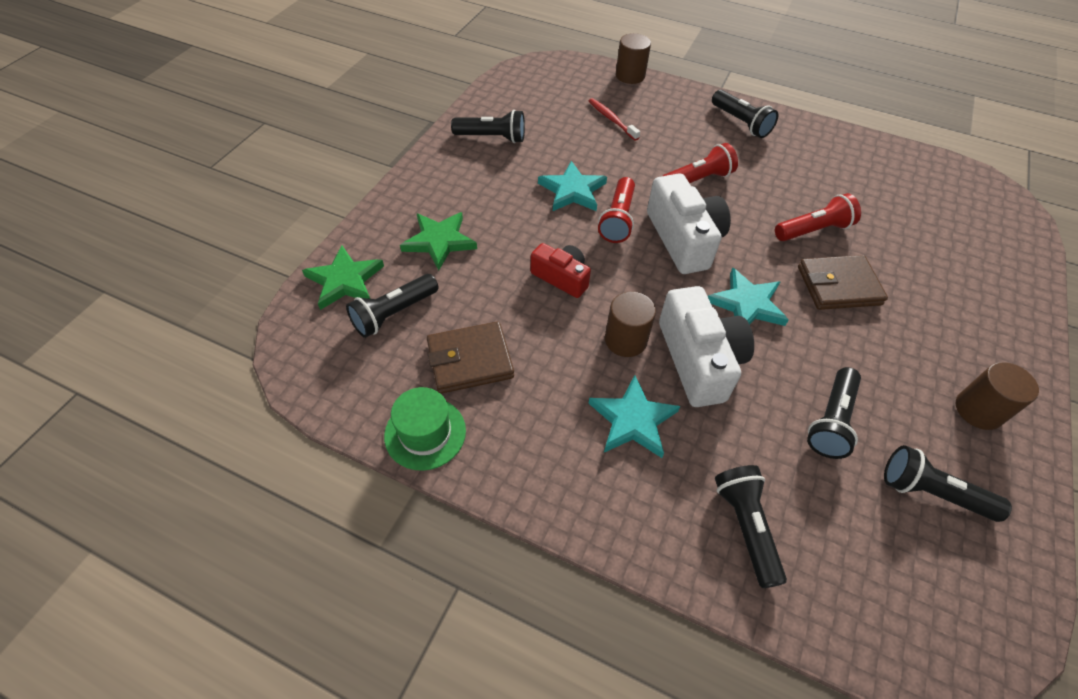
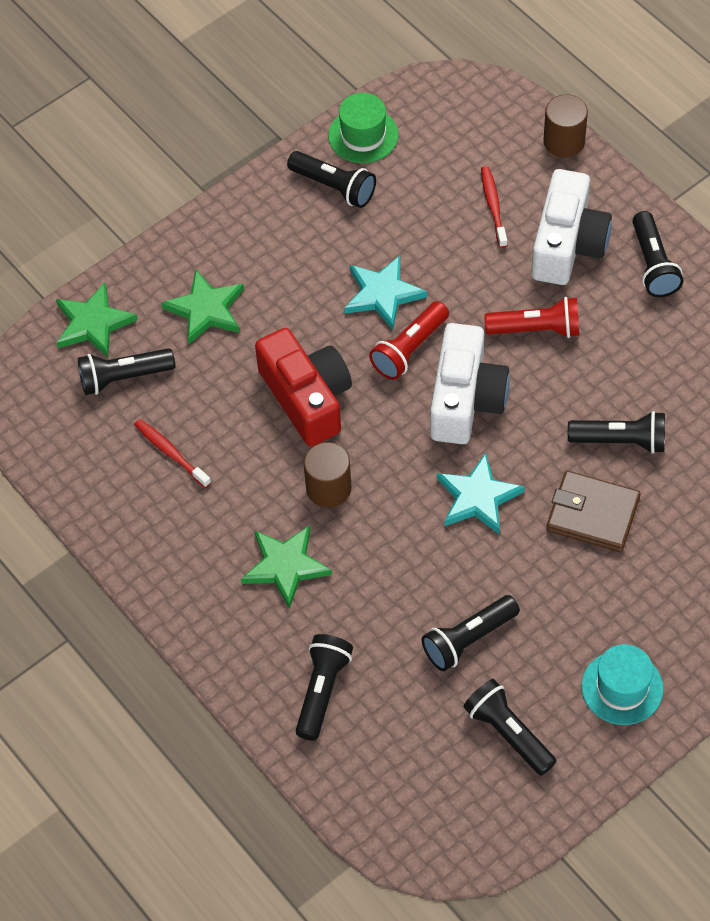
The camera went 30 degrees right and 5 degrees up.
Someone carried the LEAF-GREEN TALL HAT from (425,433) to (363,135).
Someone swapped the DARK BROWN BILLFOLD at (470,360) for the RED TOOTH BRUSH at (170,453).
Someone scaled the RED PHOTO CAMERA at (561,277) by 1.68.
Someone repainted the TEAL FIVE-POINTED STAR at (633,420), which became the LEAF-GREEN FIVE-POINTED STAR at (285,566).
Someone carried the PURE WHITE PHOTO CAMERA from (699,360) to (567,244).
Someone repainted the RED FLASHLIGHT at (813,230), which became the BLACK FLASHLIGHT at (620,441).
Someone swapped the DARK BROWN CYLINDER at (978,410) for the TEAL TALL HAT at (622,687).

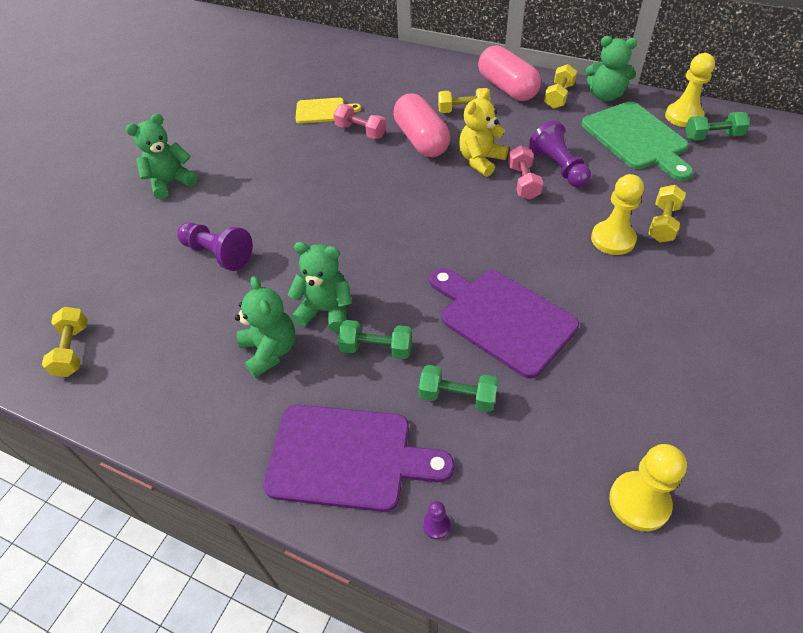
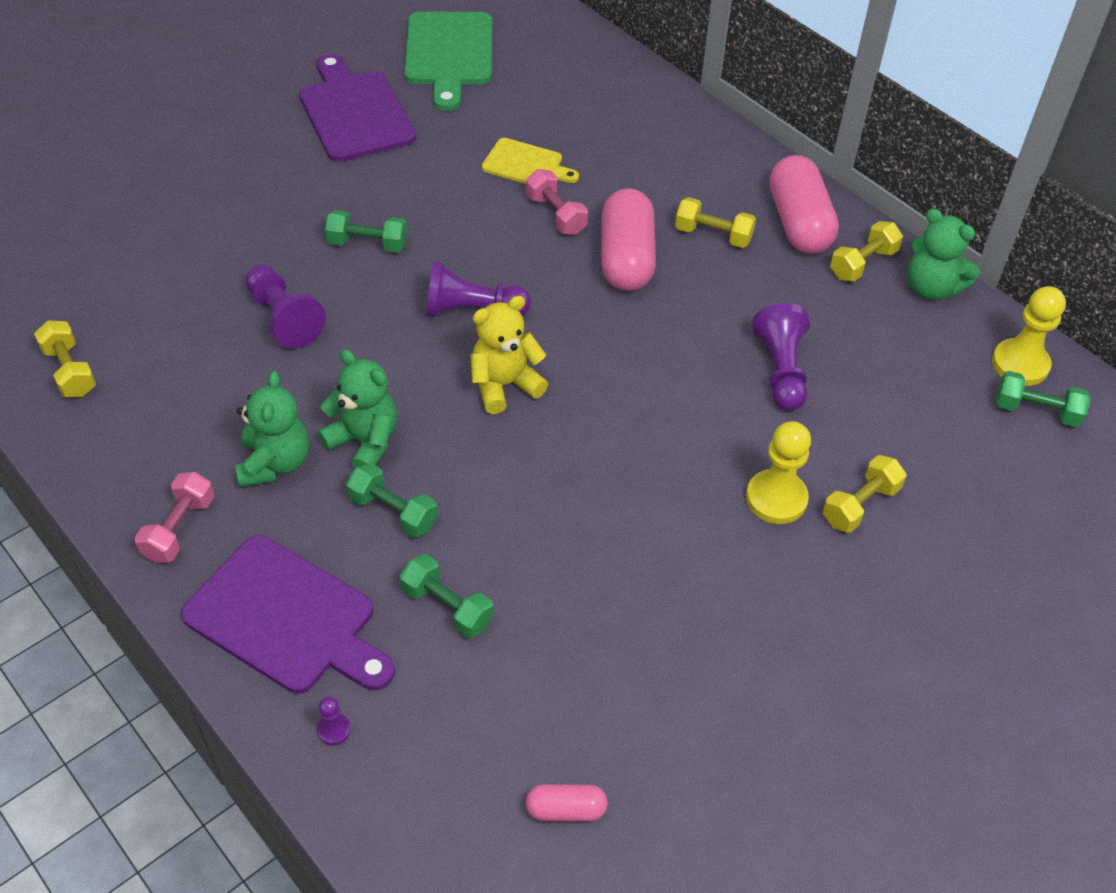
The camera went 20 degrees right and 0 degrees up.
Someone rotated the YELLOW HAND WEIGHT at (73,350) by 45 degrees counterclockwise.
Someone took away the LEAF-GREEN STUFFED BEAR at (171,182).
Someone carried the ROYAL PURPLE BREAD BOARD from (502,318) to (354,113).
Someone carried the YELLOW STUFFED BEAR from (481,161) to (504,385).
Someone carried the ROSE-PINK HAND WEIGHT from (523,182) to (179,529).
Someone carried the LEAF-GREEN BREAD BOARD from (637,139) to (449,54).
Someone swapped the YELLOW GAME PAWN at (639,502) for the ROSE-PINK CAPSULE at (566,809).
Someone put down the LEAF-GREEN HAND WEIGHT at (367,244).
Someone put down the ROYAL PURPLE GAME PAWN at (472,310).

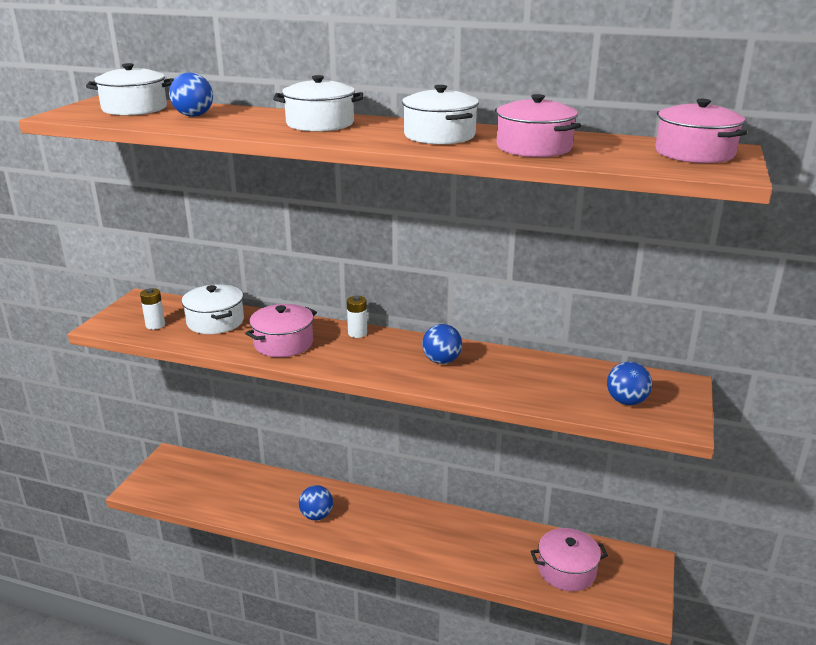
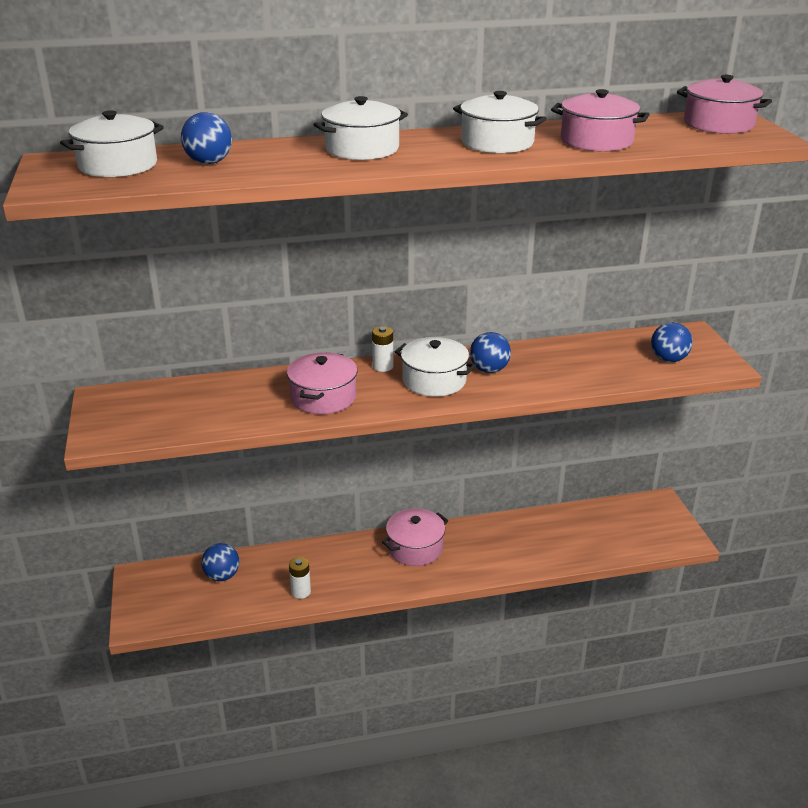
The camera went 30 degrees left and 5 degrees up.
Someone carried the PURE WHITE AA BATTERY from (155,325) to (301,592).
Someone carried the PURE WHITE STOCKPOT from (215,322) to (434,380).
Someone carried the ROYAL BLUE PLAY BALL from (316,515) to (222,576).
Someone carried the ROSE-PINK STOCKPOT from (566,570) to (415,548).

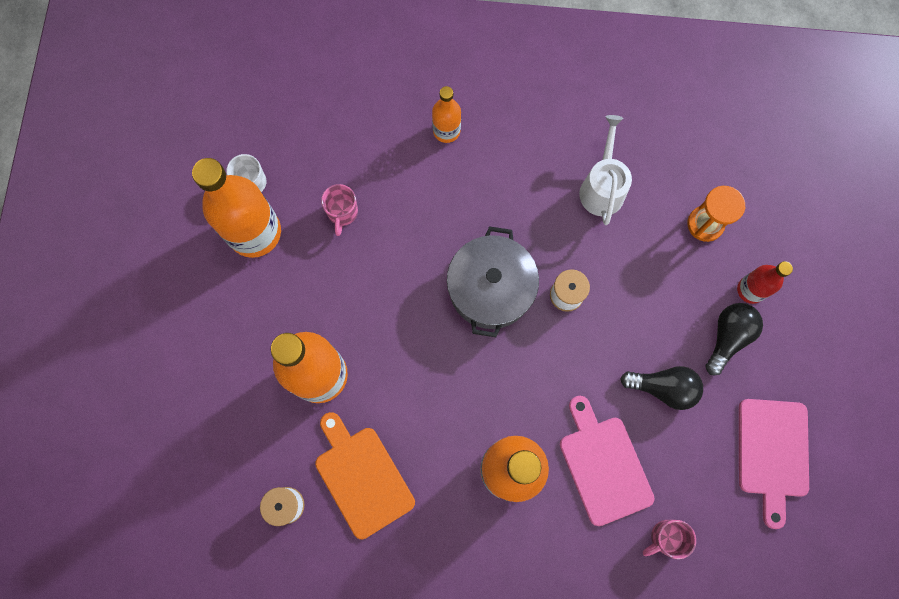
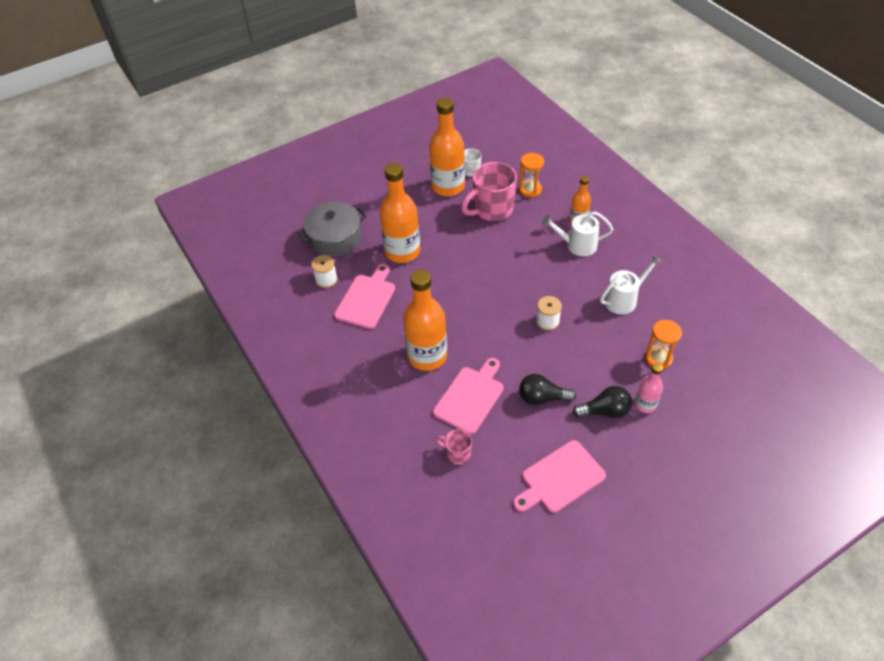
The camera went 55 degrees right and 25 degrees down.
Someone repainted the ORANGE-COLOURED BREAD BOARD at (362,477), which became the ROSE-PINK BREAD BOARD at (366,299).
Someone scaled the ROSE-PINK COFFEE MUG at (342,213) by 2.01.
Someone carried the GREY STOCKPOT from (491,288) to (335,238).
Someone rotated the BLACK BULB at (663,388) by 120 degrees clockwise.
Someone repainted the RED DRINK BOTTLE at (750,290), which became the ROSE-PINK DRINK BOTTLE at (645,404).
Someone put down the ORANGE-COLOURED SAND TIMER at (530,190).
Someone put down the PURE WHITE WATERING CAN at (577,245).

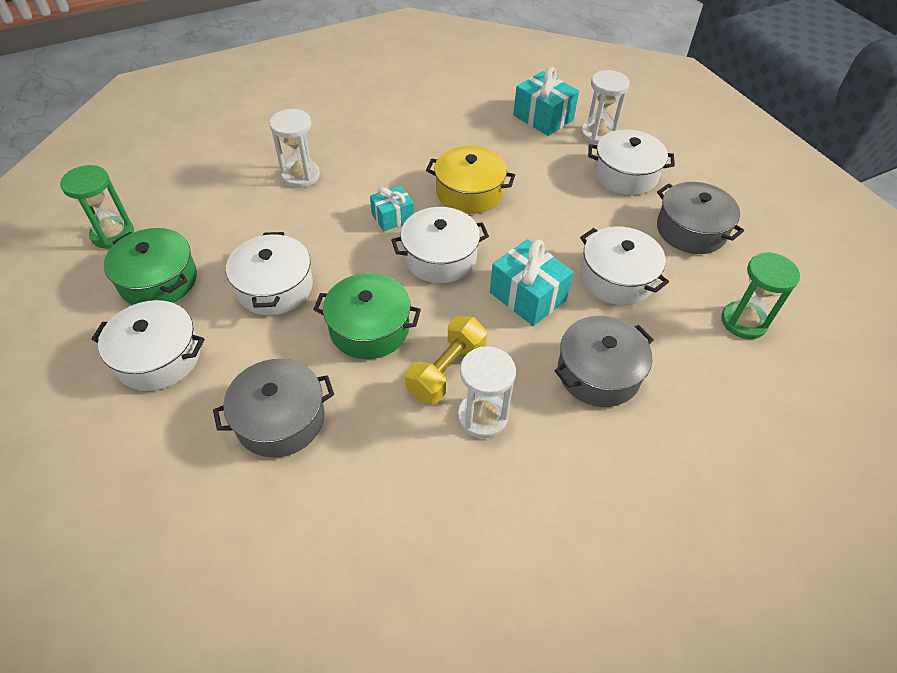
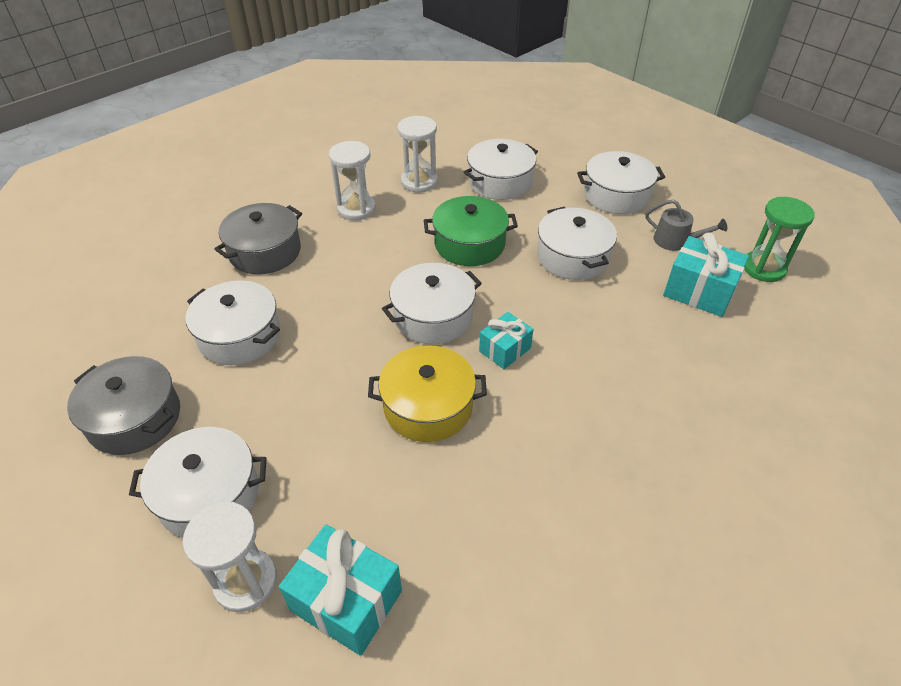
The camera went 165 degrees right and 5 degrees down.
Someone swapped the LEAF-GREEN STOCKPOT at (158,280) for the GREY WATERING CAN at (675,241).
Someone repainted the GREY STOCKPOT at (280,419), which became the PURE WHITE STOCKPOT at (500,182).
Someone carried the PURE WHITE SAND TIMER from (301,176) to (419,182).
Someone took away the YELLOW HAND WEIGHT at (446,371).
Someone carried the TEAL GIFT from (527,296) to (699,291).
Someone took away the LEAF-GREEN SAND TIMER at (743,322).

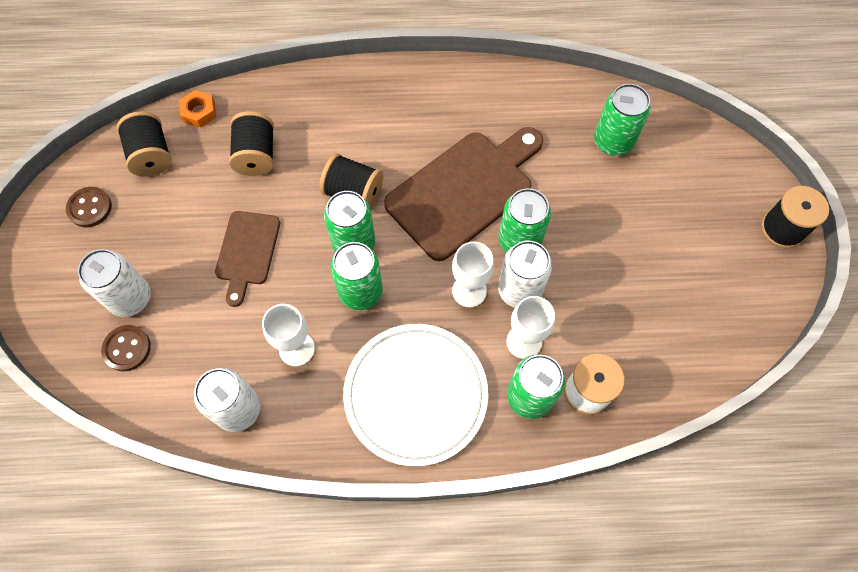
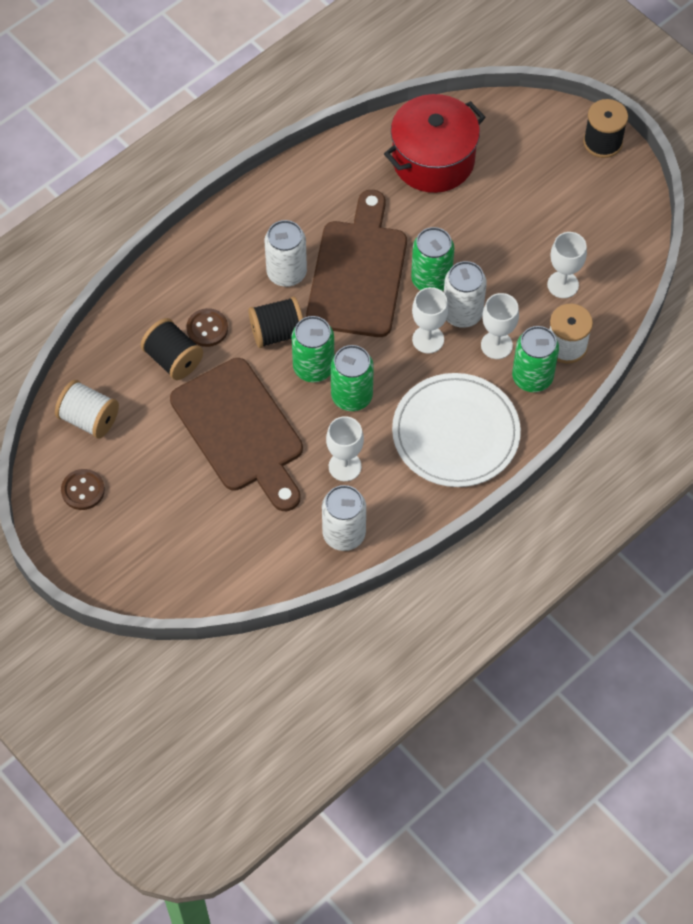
The camera went 40 degrees left and 5 degrees down.
Someone carried the PURE WHITE CAN from (130,298) to (286,273).
Someone carried the DARK BROWN BUTTON from (127,349) to (207,328).
Someone repainted the BLACK SPOOL at (151,155), which became the PURE WHITE SPOOL at (89,419).
Someone took away the ORANGE-COLOURED HEXAGON NUT at (199,112).
Someone scaled the DARK BROWN BREAD BOARD at (247,252) by 1.79.
Someone swapped the LEAF-GREEN CAN at (613,142) for the RED STOCKPOT at (433,160).
Someone put down the PURE WHITE GOBLET at (563,285).

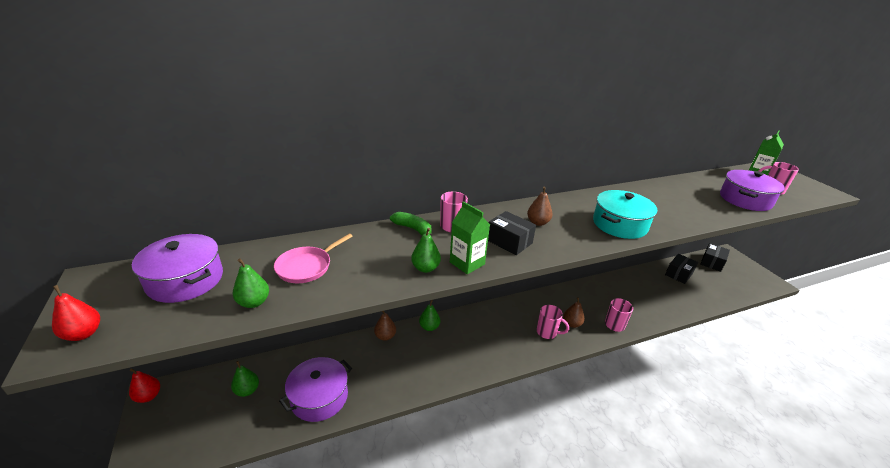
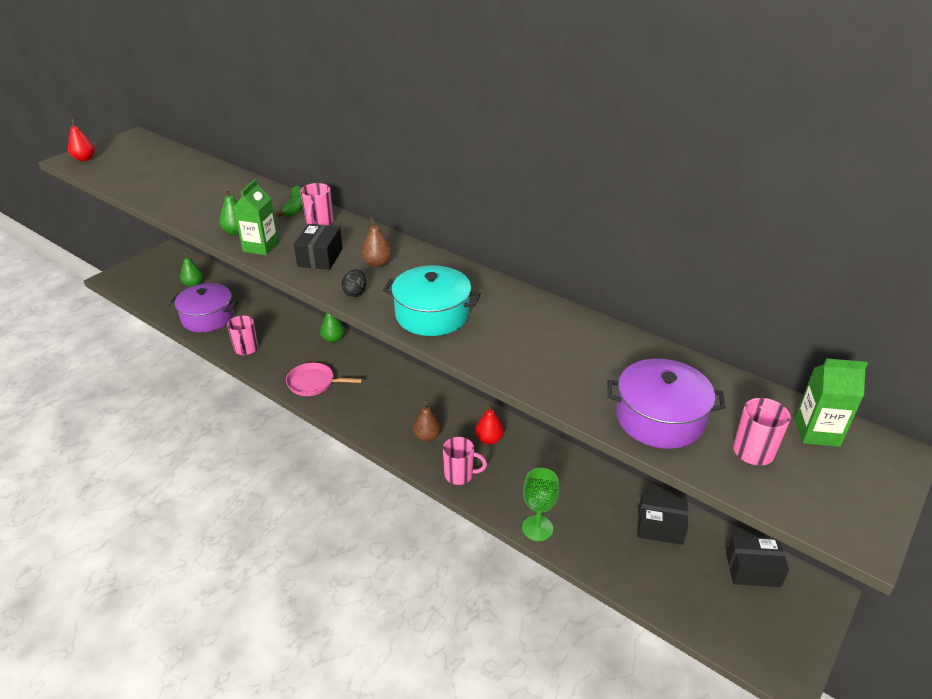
The camera went 60 degrees right and 5 degrees up.
Someone carried the RED PEAR FRUIT from (148,396) to (489,439).
Someone took away the ROYAL PURPLE STOCKPOT at (185,280).
Someone took away the LEAF-GREEN PEAR FRUIT at (254,302).
Someone carried the ROSE-PINK SKILLET from (306,267) to (314,383).
Someone took away the DARK BROWN PEAR FRUIT at (385,336).
Someone carried the ROSE-PINK COFFEE MUG from (547,332) to (246,349).
Someone put down the BLACK TOY EGG at (355,293).
Someone put down the LEAF-GREEN GOBLET at (537,528).

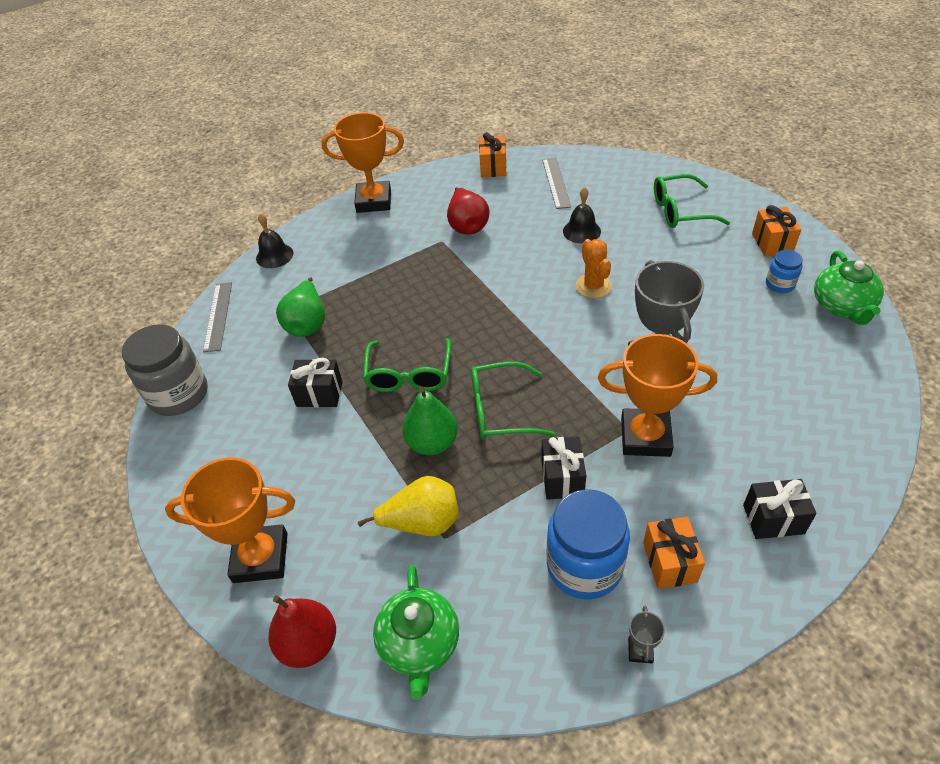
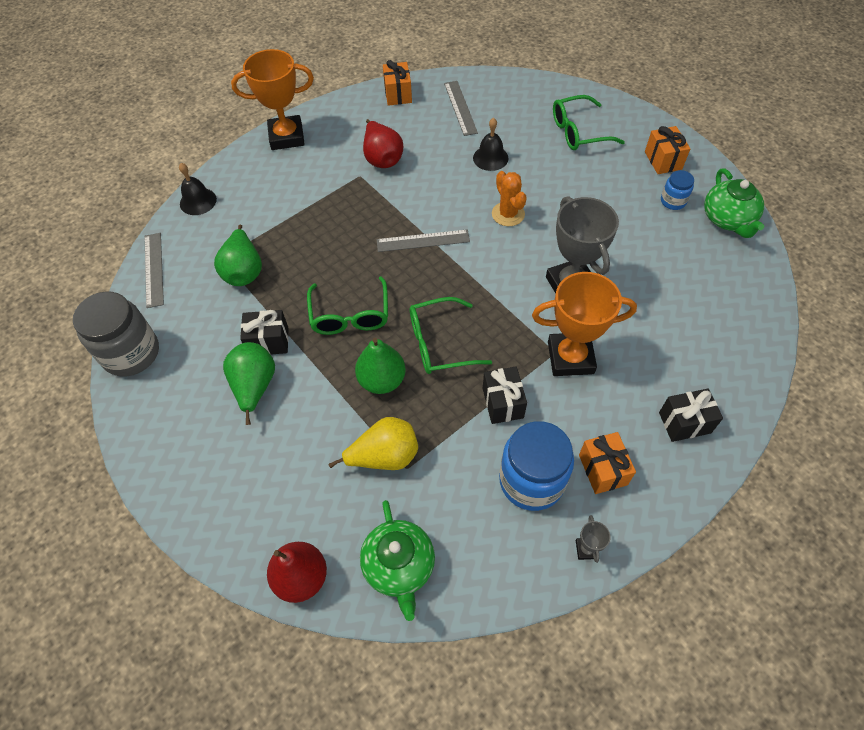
The camera went 10 degrees left and 10 degrees up.
Someone took away the ORANGE-COLOURED PRIZE CUP at (260,557).
Someone put down the LEAF-GREEN PEAR FRUIT at (254,387).
Someone put down the GREY MEASURING STICK at (423,241).

